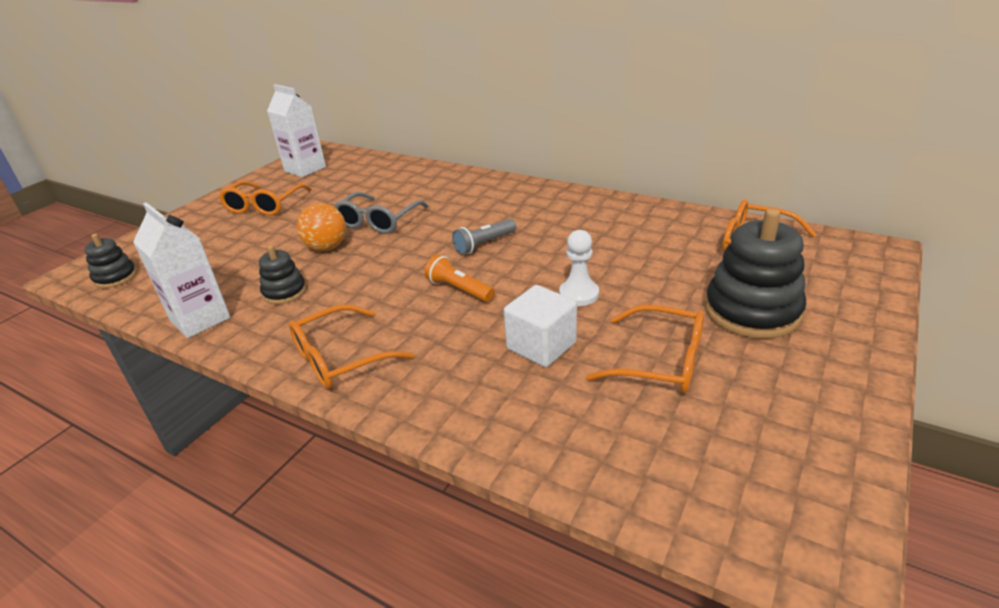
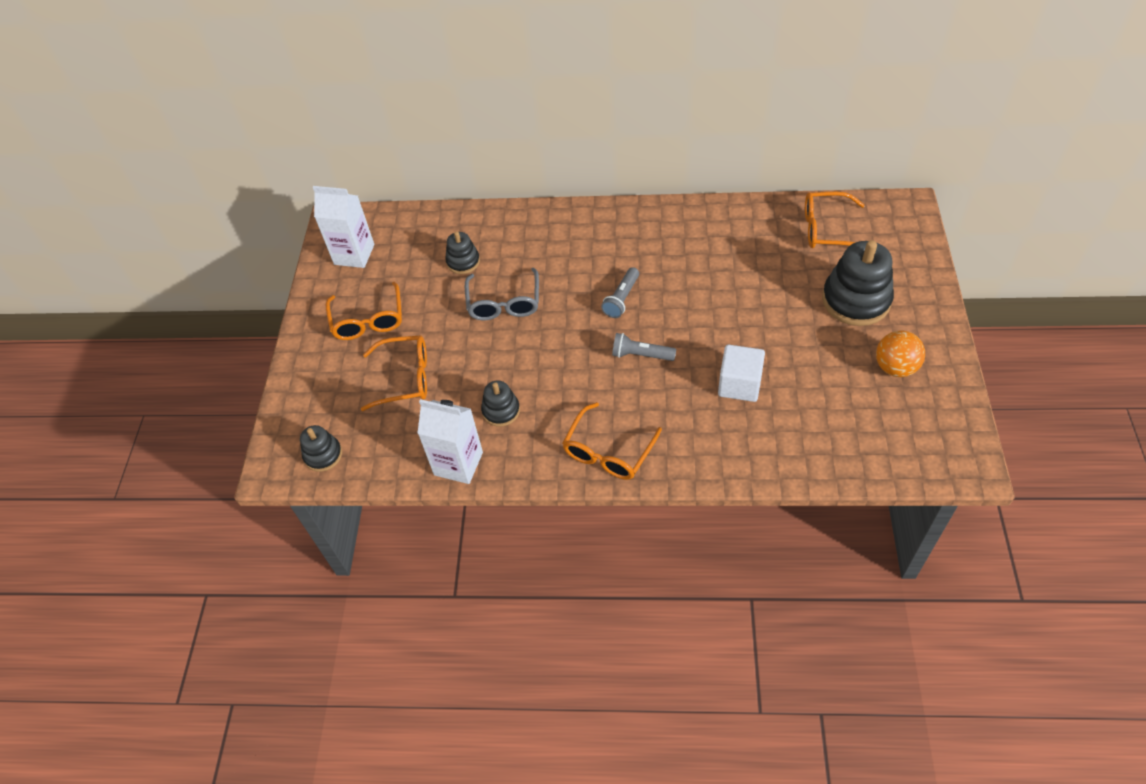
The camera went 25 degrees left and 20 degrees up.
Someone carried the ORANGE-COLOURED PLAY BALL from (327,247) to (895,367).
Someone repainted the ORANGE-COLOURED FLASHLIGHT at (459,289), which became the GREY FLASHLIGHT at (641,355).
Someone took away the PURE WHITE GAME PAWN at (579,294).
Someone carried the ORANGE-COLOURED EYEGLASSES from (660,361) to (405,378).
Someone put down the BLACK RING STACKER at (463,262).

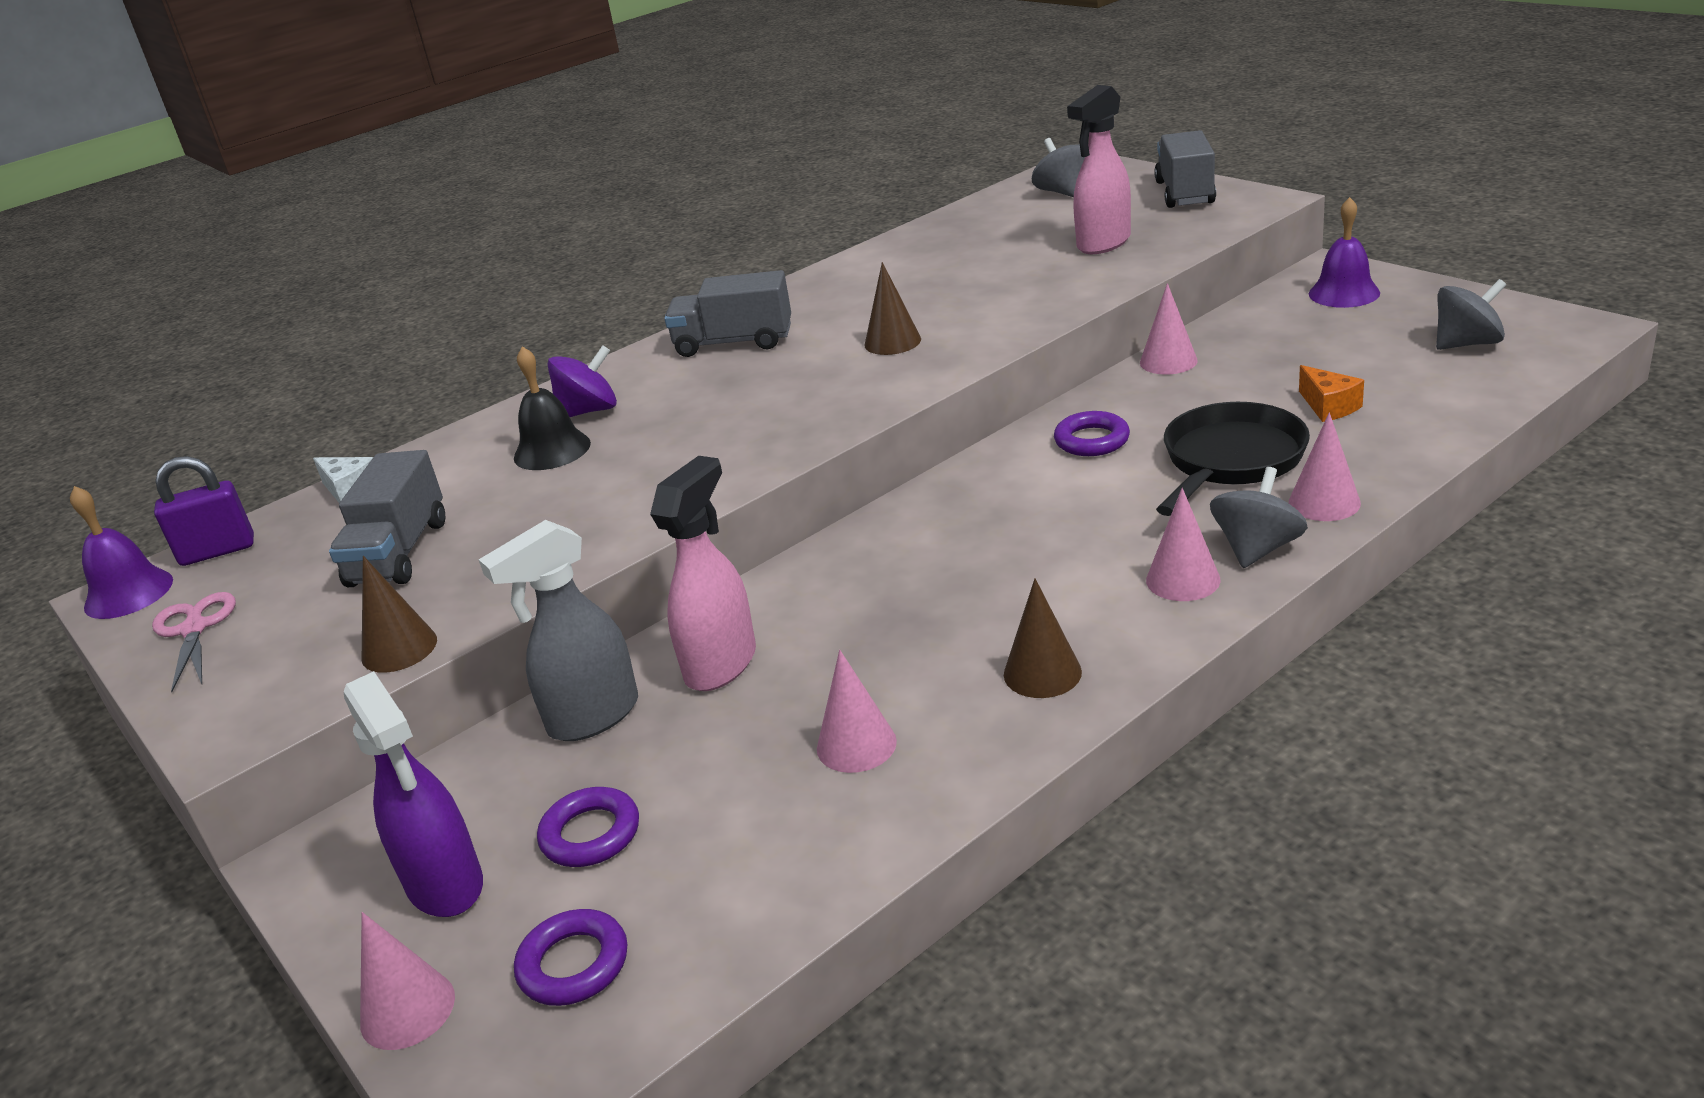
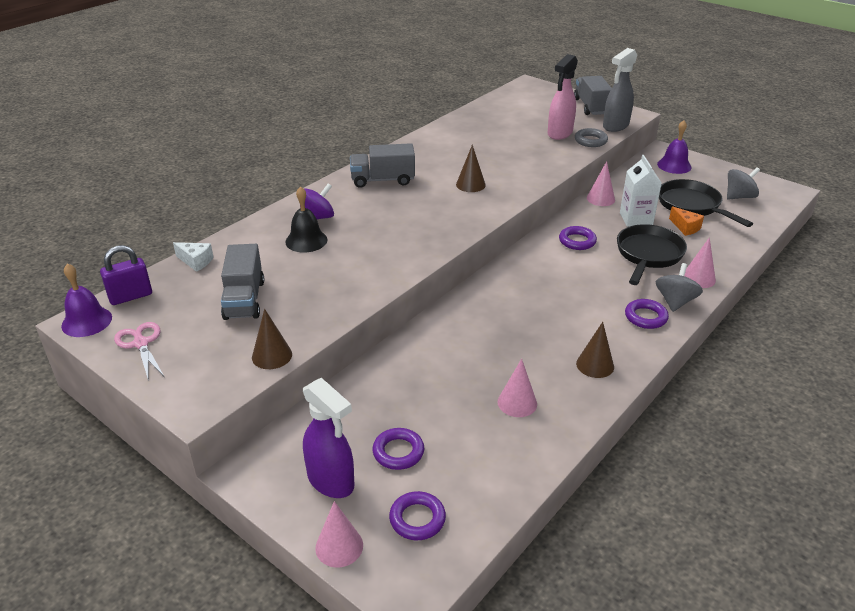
The camera went 15 degrees left and 5 degrees up.
Someone carried the GREY SPRAY BOTTLE from (592,717) to (615,126).
Someone took away the ROSE-PINK SPRAY BOTTLE at (721,664).
Someone took away the GREY WHIRLIGIG at (1063,192).
Someone swapped the ROSE-PINK CONE at (1183,580) for the ROYAL PURPLE TORUS at (645,317).
Someone put down the GREY TORUS at (590,141).
Someone put down the PURE WHITE MILK CARTON at (636,219).
Someone put down the BLACK SKILLET at (692,205).

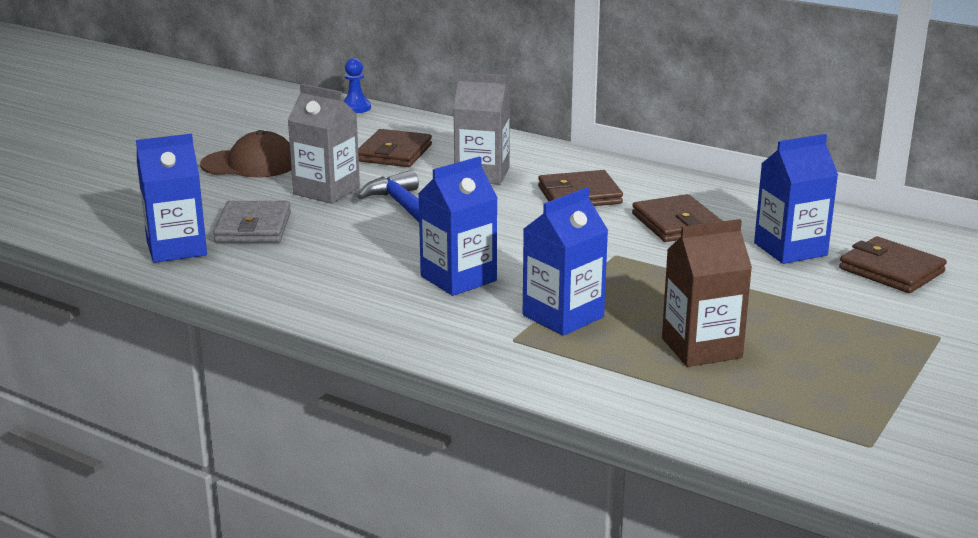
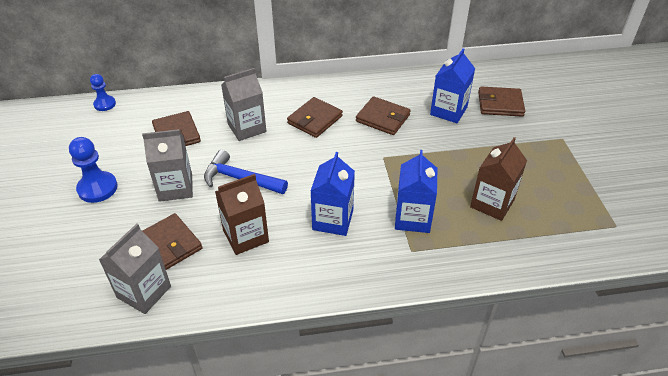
The camera went 40 degrees left and 20 degrees up.
Someone repainted the ROYAL BLUE MILK CARTON at (176,248), which became the GREY MILK CARTON at (144,292).
Someone swapped the DARK BROWN BASEBALL CAP at (250,164) for the ROYAL BLUE GAME PAWN at (97,188).
Someone repainted the GREY BILLFOLD at (253,227), which became the DARK BROWN BILLFOLD at (170,244).
Someone put down the DARK BROWN MILK CARTON at (246,236).

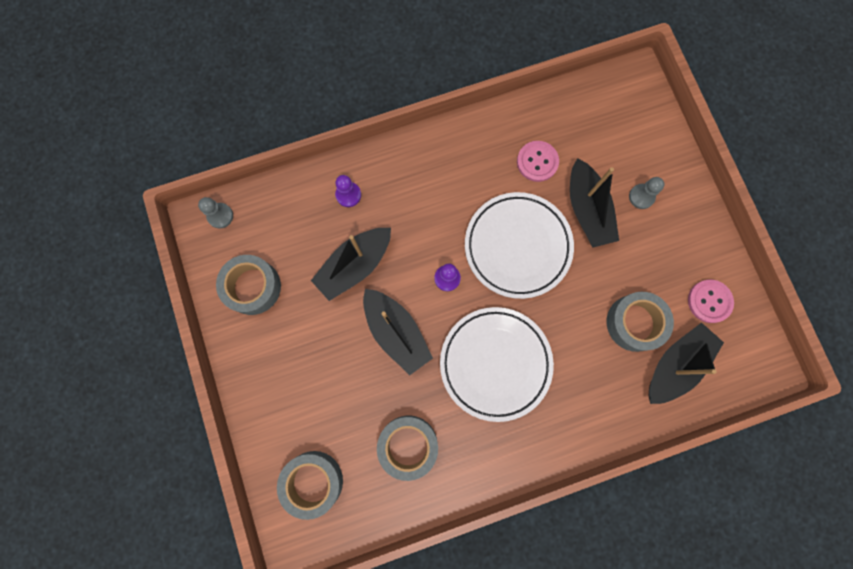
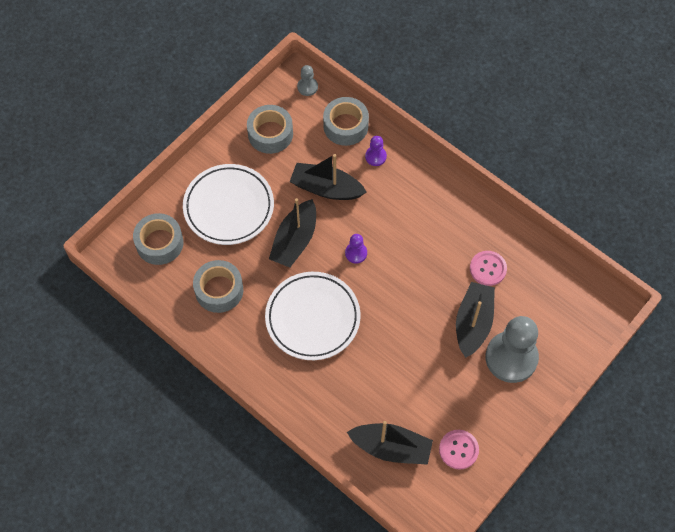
The camera went 60 degrees right and 15 degrees down.
Someone carried the PURE WHITE FLAT DISH from (517,246) to (229,207).
Someone rotated the BLACK SAILBOAT at (587,210) by 150 degrees clockwise.
Someone carried the GREY STICKY TAPE from (634,323) to (345,126).
Someone scaled the GREY GAME PAWN at (641,197) by 2.25.

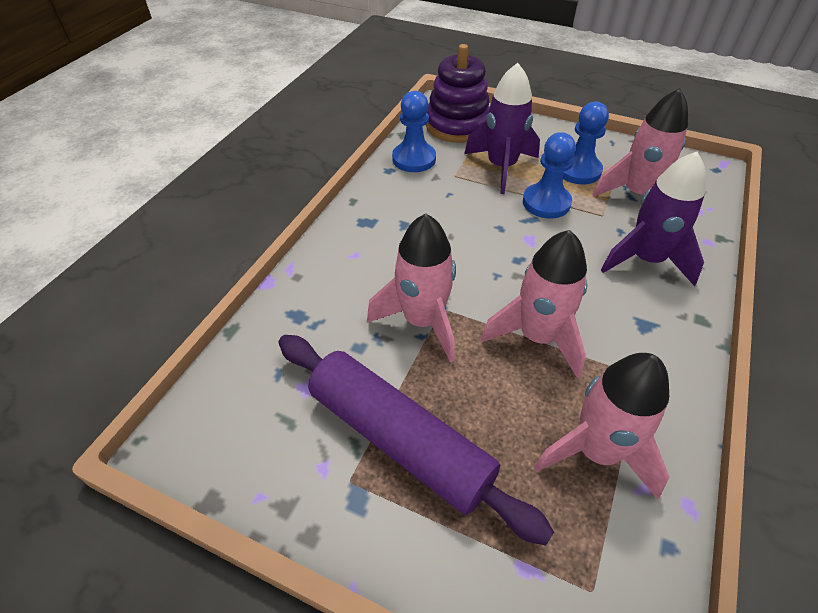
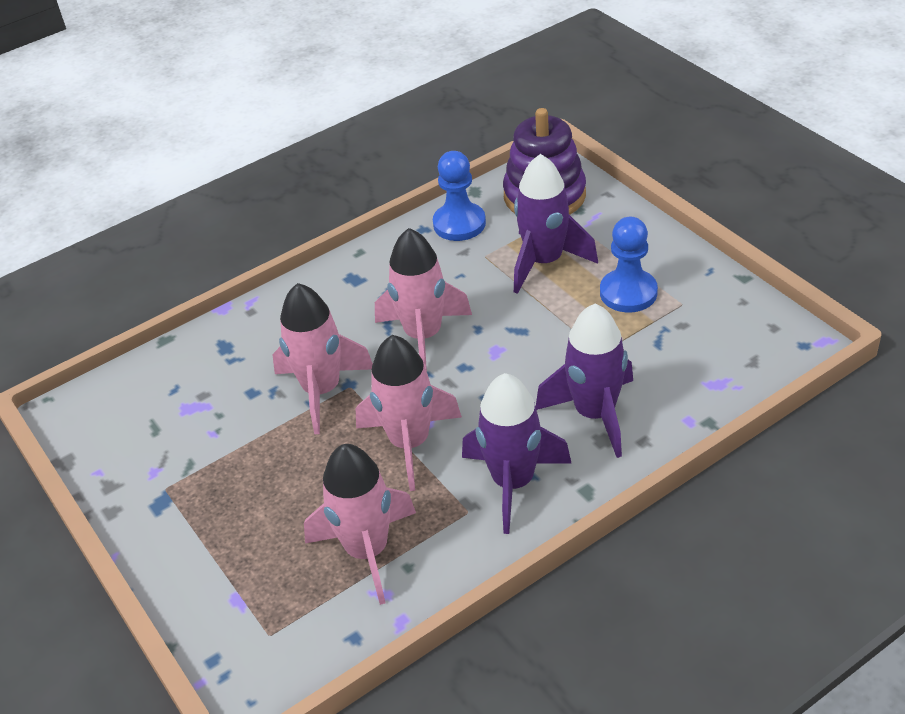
The camera went 35 degrees right and 5 degrees down.
Someone took away the ROYAL PURPLE PASTRY ROLLER at (399,439).
Someone took away the ROYAL BLUE GAME PAWN at (546,203).
Someone carried the ROSE-PINK ROCKET from (637,194) to (423,336).
Someone put down the ROYAL PURPLE ROCKET at (513,482).

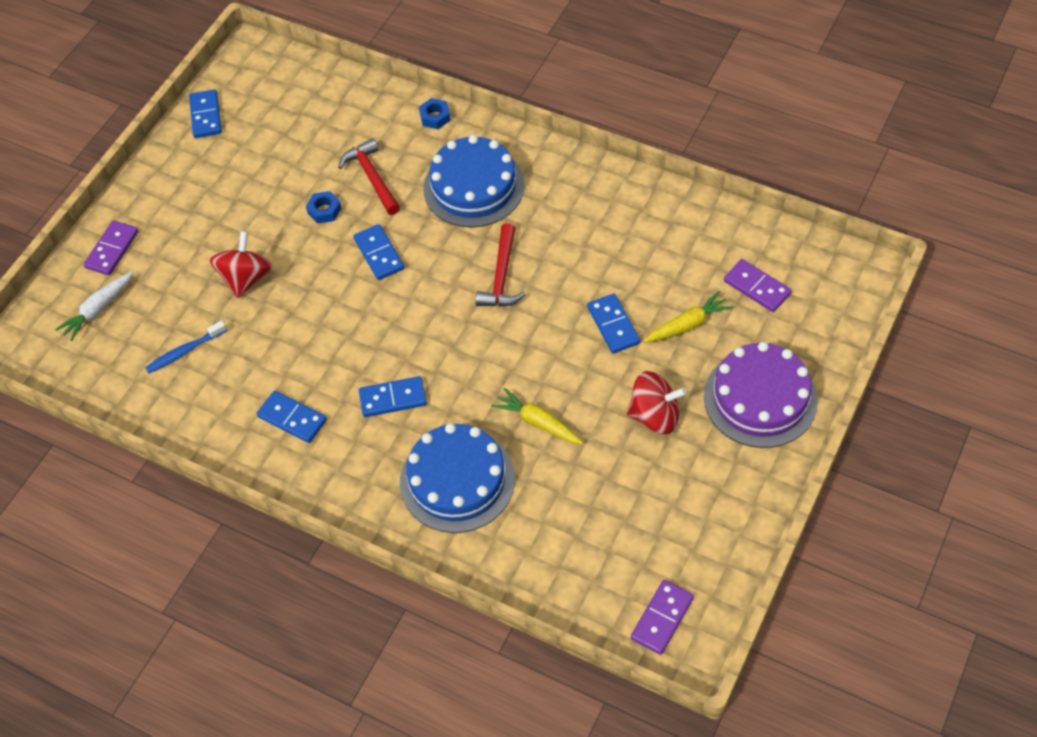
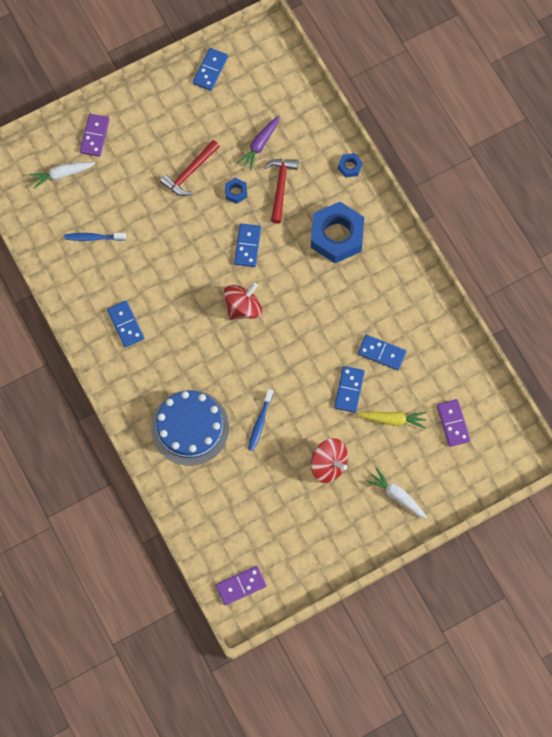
The camera went 30 degrees right and 15 degrees up.
Someone rotated the ROYAL PURPLE DOMINO TILE at (112,250) by 45 degrees counterclockwise.
Someone carried the RED WHIRLIGIG from (246,278) to (243,307).
Someone carried the ROYAL BLUE DOMINO TILE from (393,399) to (381,353).
Someone swapped the ROYAL BLUE LAYER CAKE at (474,187) for the ROYAL BLUE HEXAGON NUT at (337,236).
Someone carried the RED CARPENTER'S HAMMER from (501,276) to (190,172).
Someone swapped the YELLOW CARROT at (538,422) for the ROYAL BLUE TOOTH BRUSH at (260,422).
Someone swapped the ROYAL PURPLE LAYER CAKE at (760,398) for the PURE WHITE CARROT at (397,495).
Someone put down the ROYAL PURPLE CARROT at (260,144).

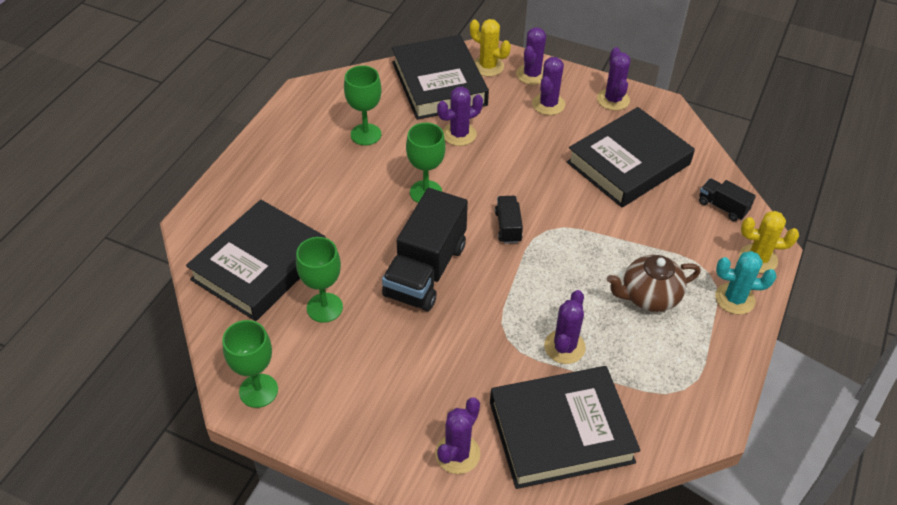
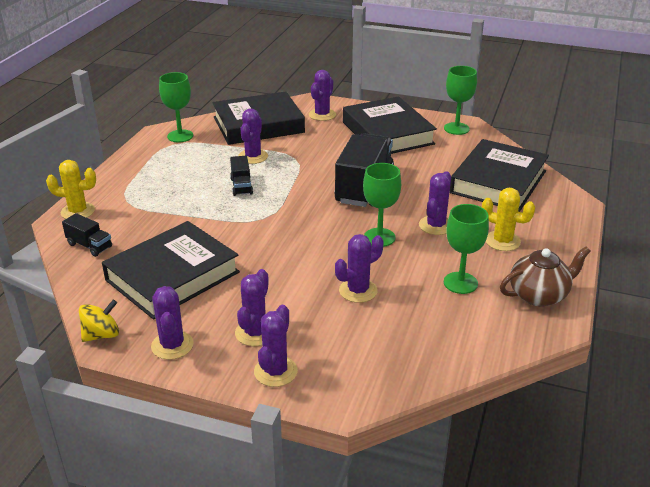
The camera went 175 degrees right and 15 degrees down.
Someone carried the LEAF-GREEN GOBLET from (324,307) to (180,136).
Someone carried the BLACK BOOK from (439,83) to (387,133).
Someone carried the YELLOW PRICKLY PLANT from (488,66) to (502,241).
Someone carried the BLACK TOY TRUCK from (508,227) to (241,186).
Someone carried the DARK BROWN CHINA TEAPOT from (649,296) to (539,295).
Someone took away the TEAL PRICKLY PLANT at (734,299).
Someone put down the YELLOW WHIRLIGIG at (101,335).
Someone put down the ROYAL PURPLE PRICKLY PLANT at (435,225).

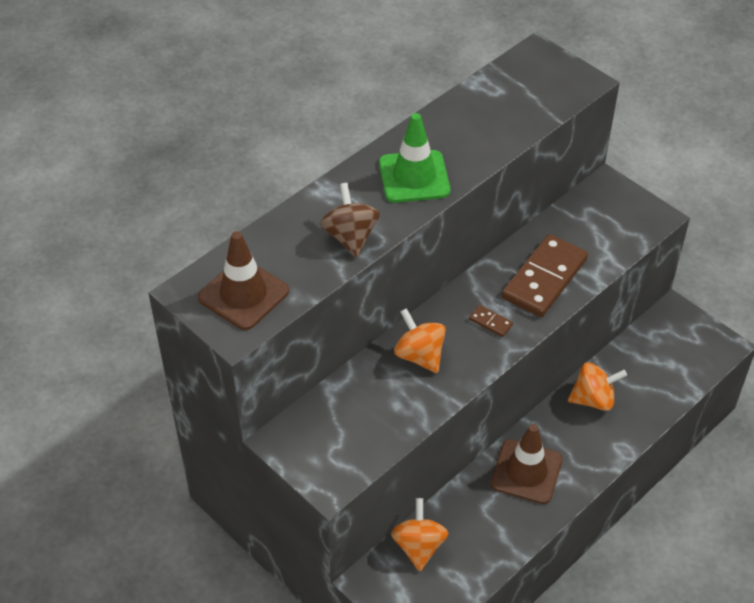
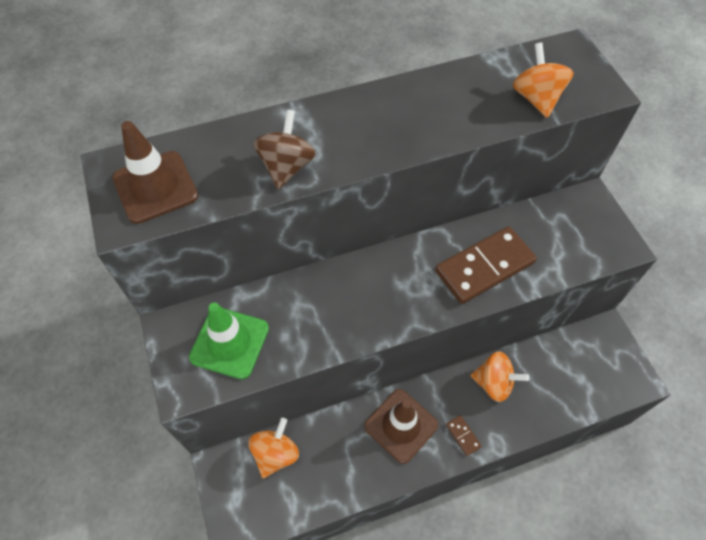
The camera went 25 degrees right and 10 degrees up.
Someone carried the LEAF-GREEN TRAFFIC CONE from (414,177) to (229,343).
Someone carried the ORANGE-COLOURED WHIRLIGIG from (419,355) to (536,98).
Someone carried the DARK BROWN DOMINO TILE from (490,322) to (463,436).

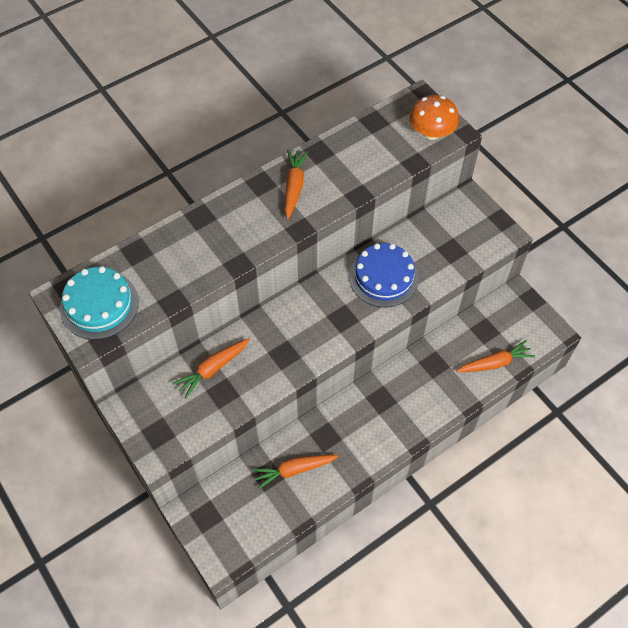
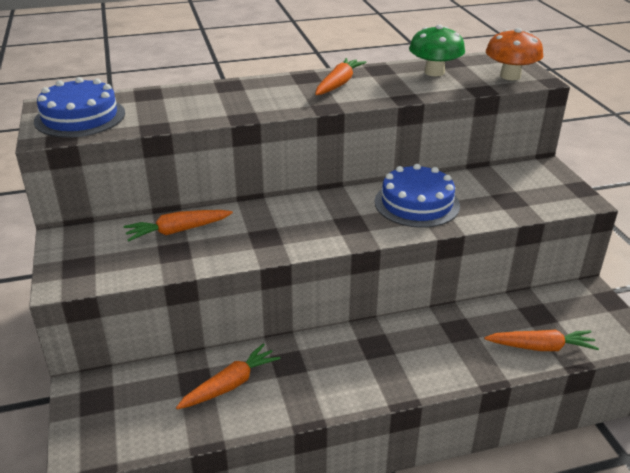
The camera went 20 degrees right and 25 degrees down.
Someone repainted the TEAL LAYER CAKE at (99,305), which became the ROYAL BLUE LAYER CAKE at (80,117).
Someone rotated the ORANGE-COLOURED CARROT at (294,470) by 135 degrees clockwise.
Someone put down the LEAF-GREEN TOADSTOOL at (434,72).

